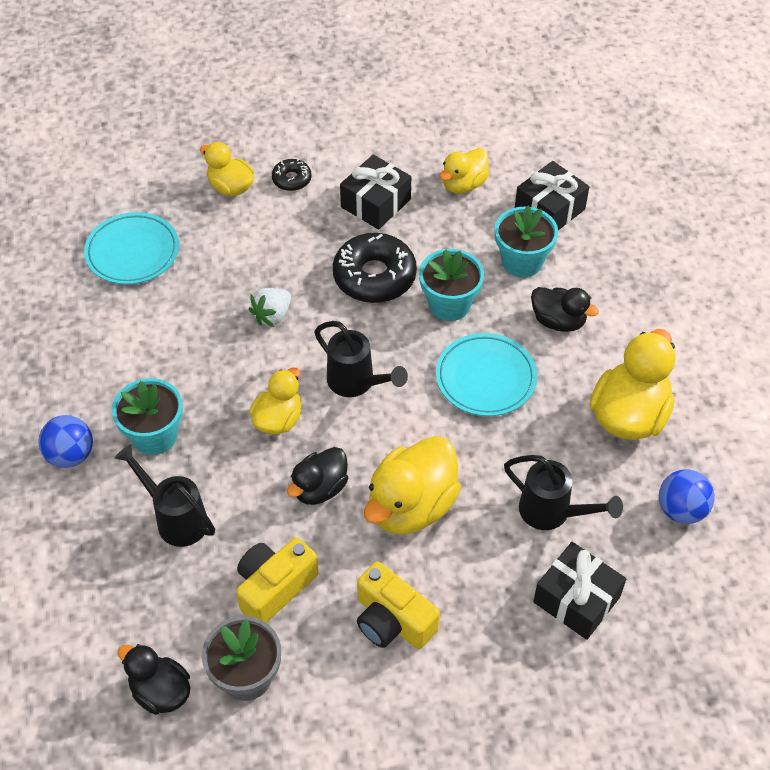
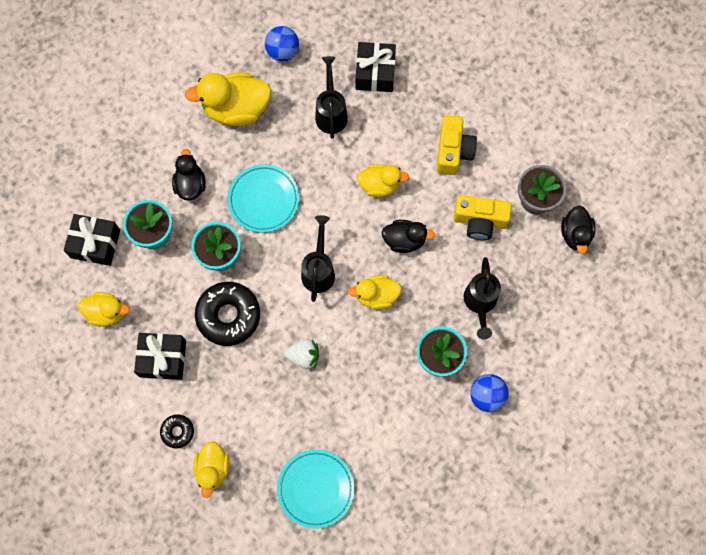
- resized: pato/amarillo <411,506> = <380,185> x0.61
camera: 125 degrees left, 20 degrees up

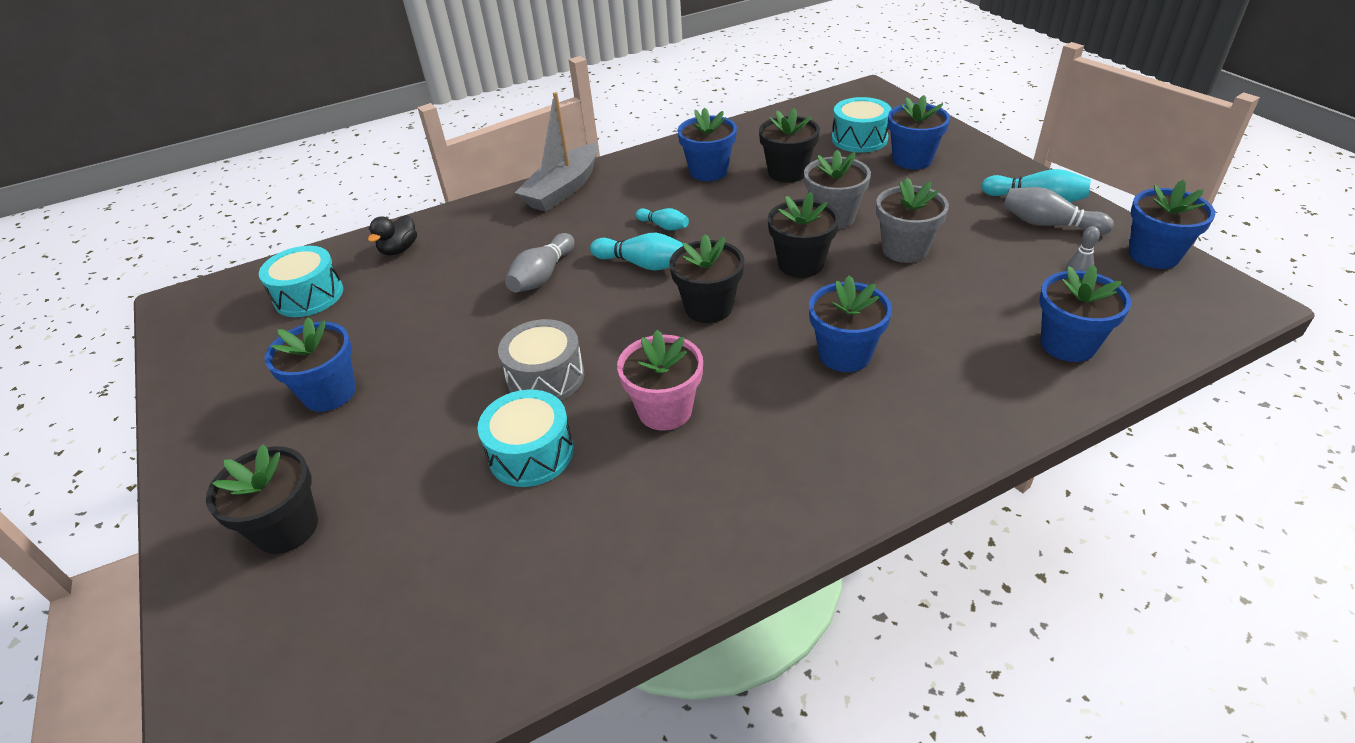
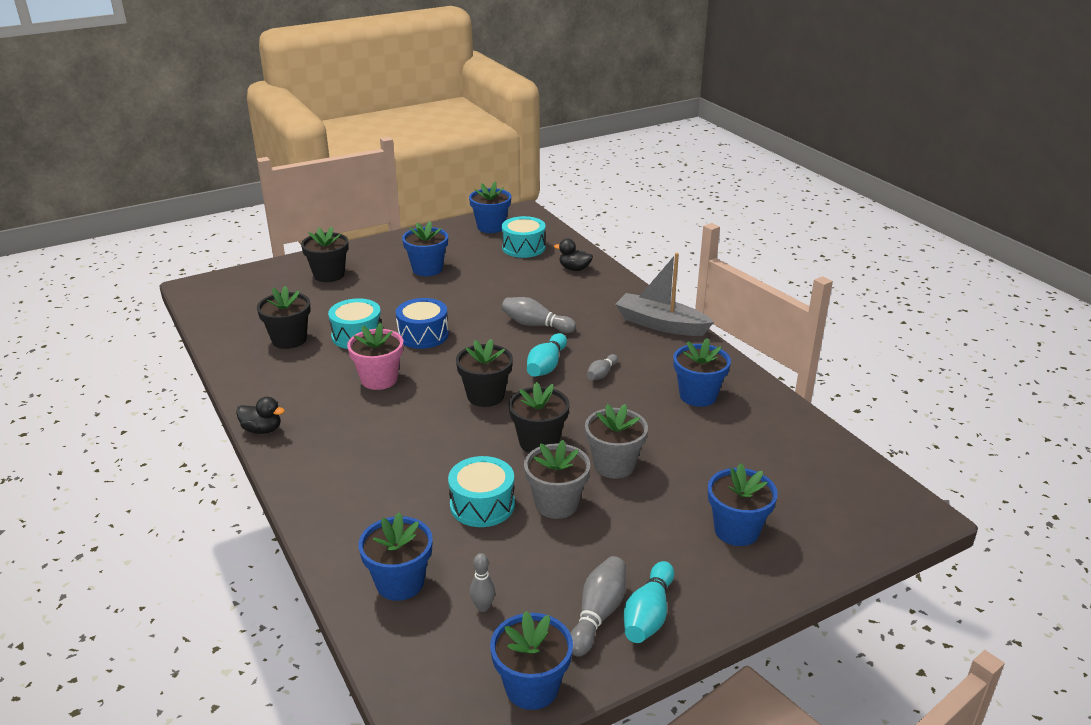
- recoloured: tambor/gris <545,377> to tambor/azul <423,335>
- recoloured: bolo/turquesa <664,226> to bolo/gris <601,374>
- moved: maceta/negro <787,172> to <289,339>
- moved: maceta/azul <844,354> to <491,227>
- moved: tambor/turquesa <859,139> to <482,505>
- added: pato/negro <262,430>
camera: 85 degrees right, 10 degrees down

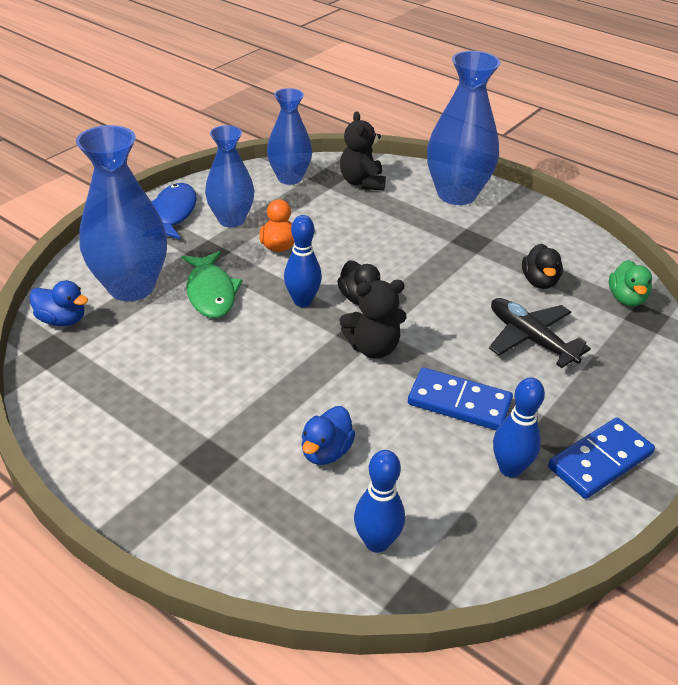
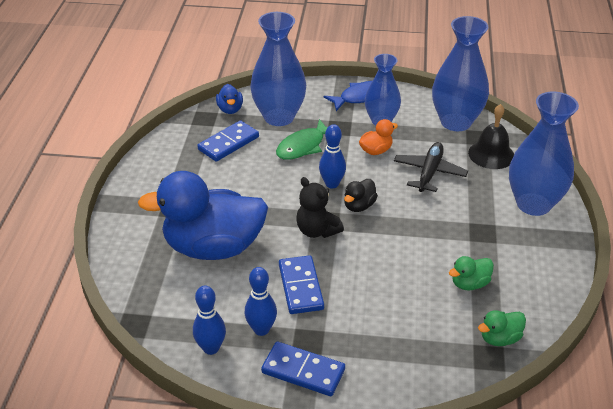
- resized: florero/azul <289,178> = <456,122> x1.54
- resized: pato/azul <326,451> = <213,247> x2.45
- replaced: osito/negro <362,182> to campana/negro <491,154>
- moved: bolo/azul <376,542> to <211,348>
- moved: avión/negro <530,339> to <429,172>
- recoloured: pato/negro <539,281> to pato/verde <469,284>
- added: ficha de dominó/azul <228,143>
camera: 60 degrees right, 0 degrees up

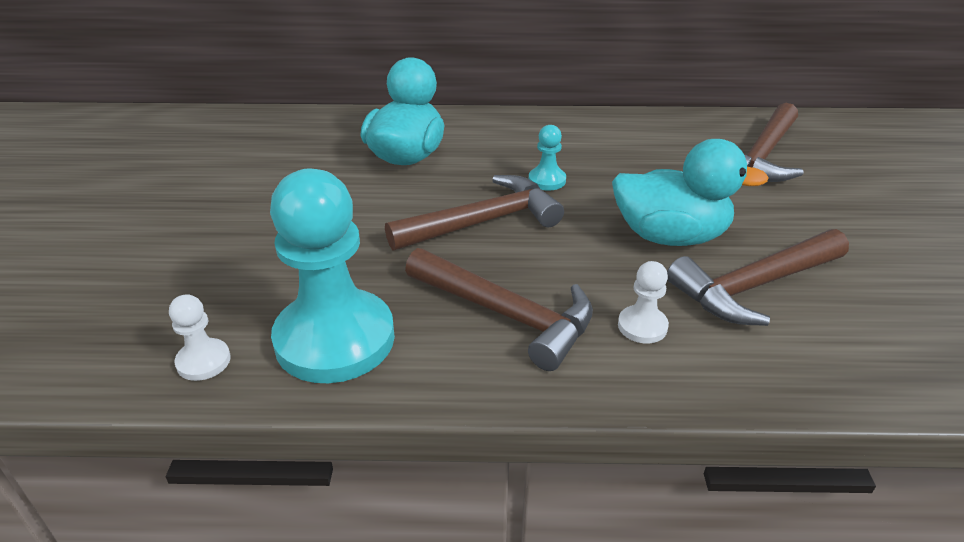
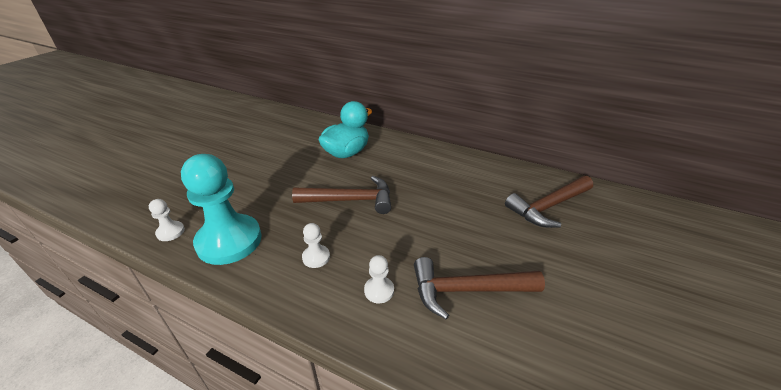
- replaced: martillo/marrón <507,315> to peón/blanco <316,257>
- removed: peón/turquesa <547,180>
- removed: pato/turquesa <670,236>
camera: 25 degrees right, 0 degrees up

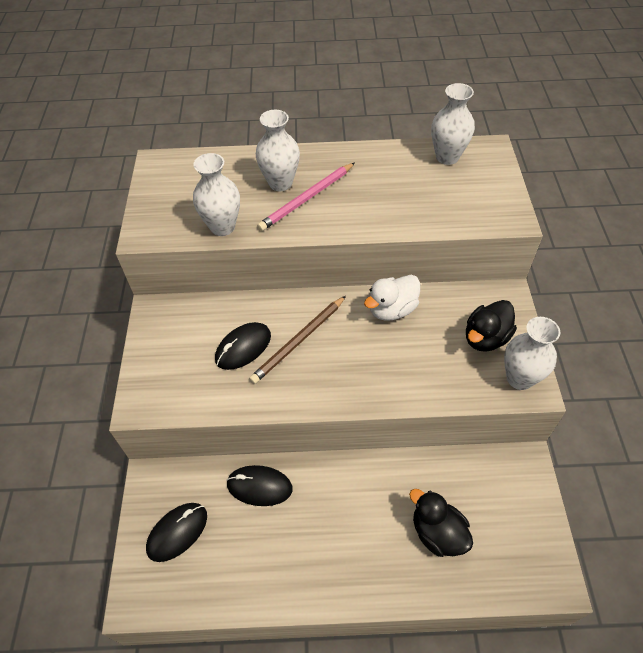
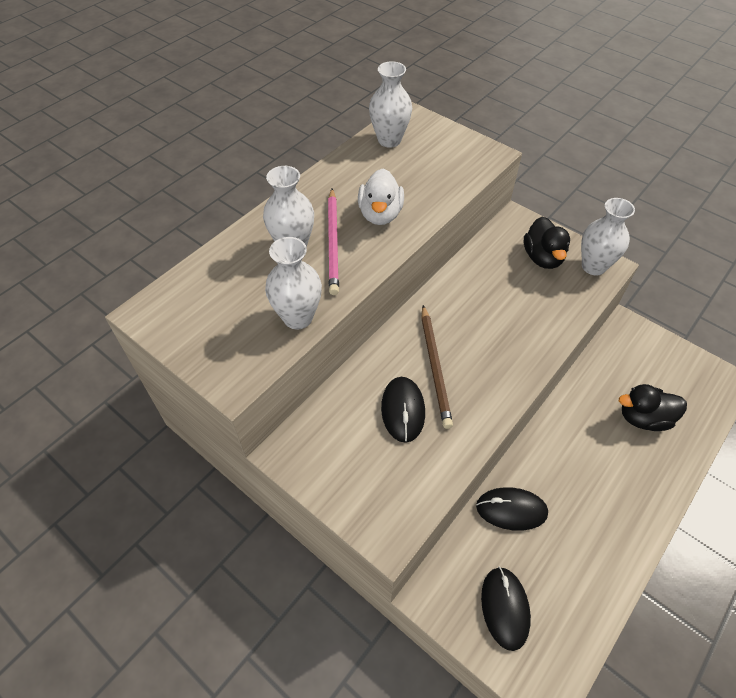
- turned: ratón/negro <259,486> = <511,510> 45 degrees clockwise
- moved: pato/blanco <392,309> to <380,214>
camera: 50 degrees left, 0 degrees up

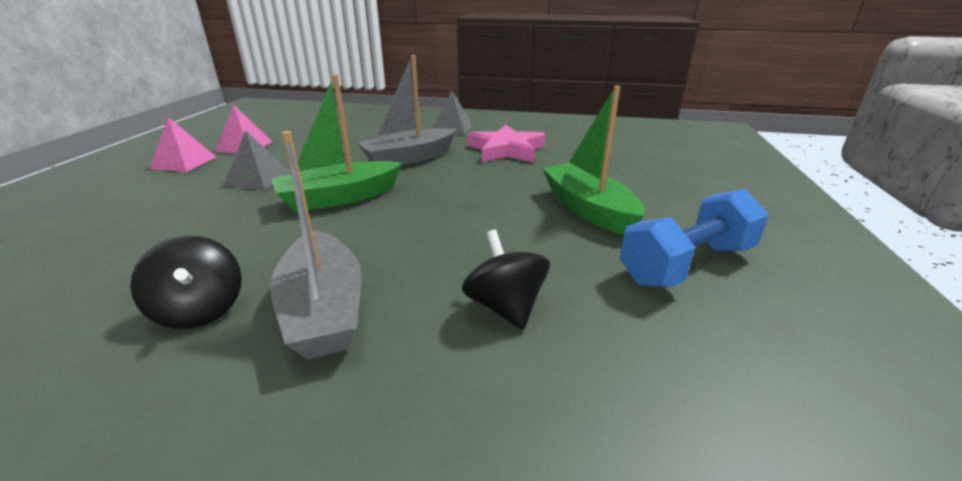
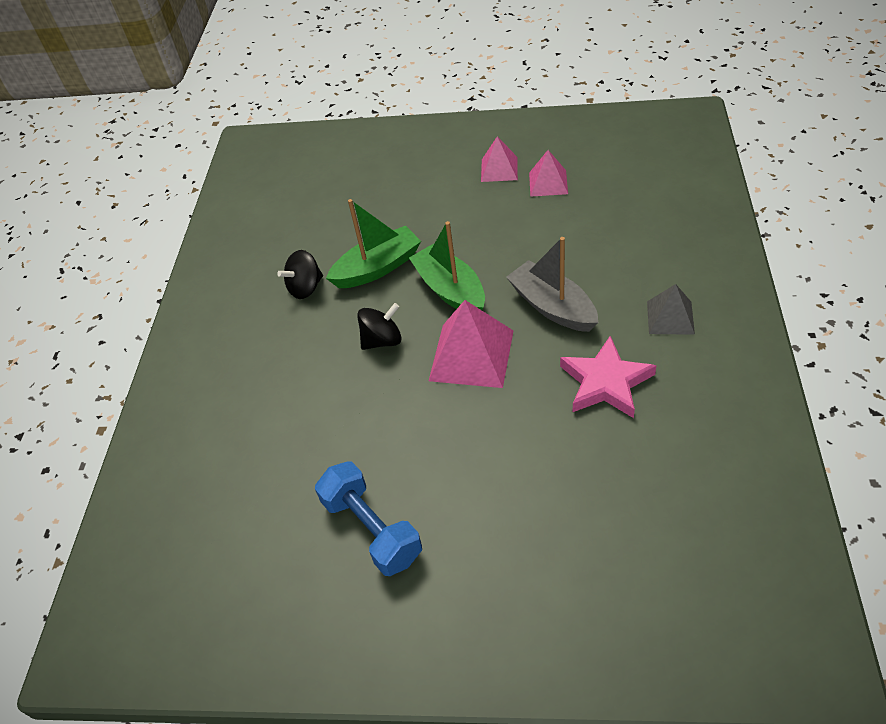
- removed: pirámide/gris <258,179>
- removed: barco/gris <323,309>
- moved: peonza/negro <505,307> to <382,340>
- moved: barco/verde <588,209> to <377,268>
- added: pirámide/rosa <471,355>
camera: 90 degrees right, 20 degrees up

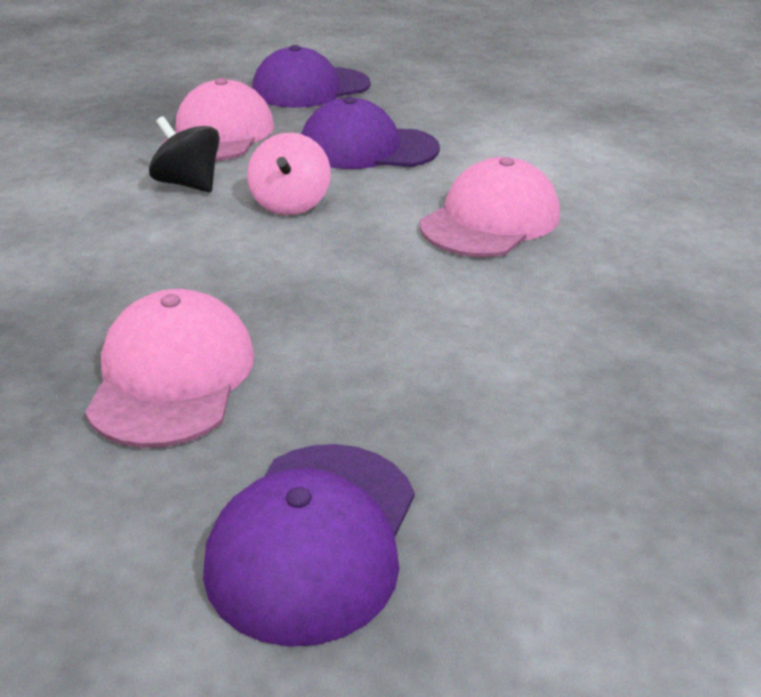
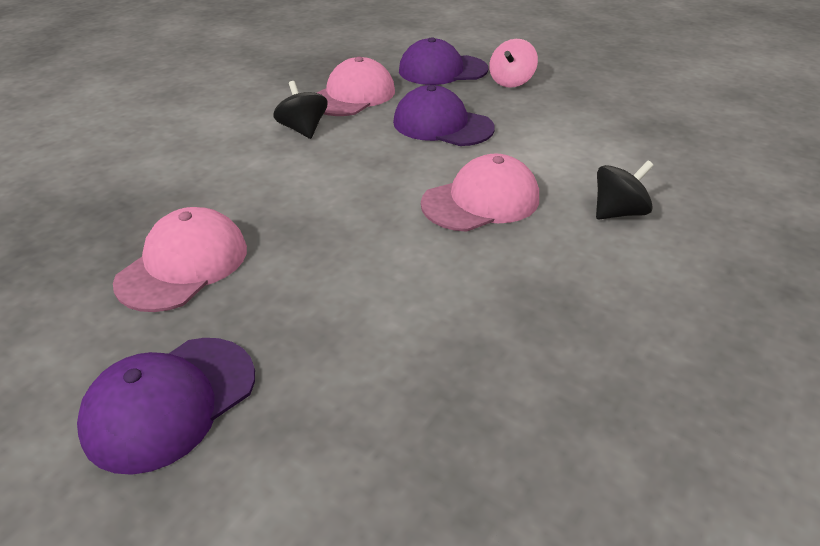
- moved: peonza/rosa <290,204> to <511,82>
- added: peonza/negro <618,212>
camera: 25 degrees right, 5 degrees up

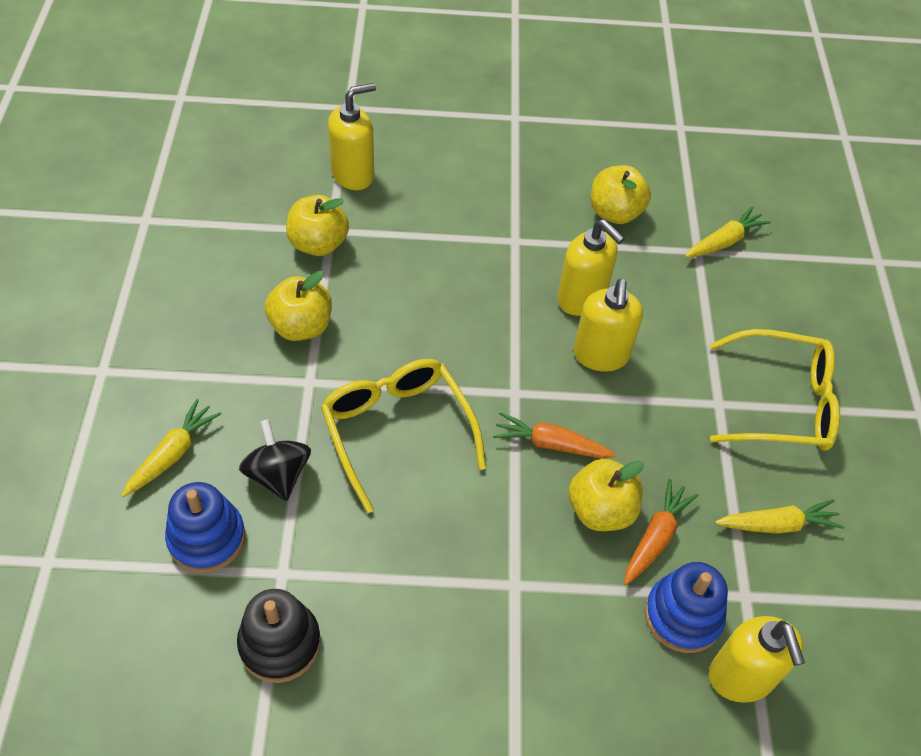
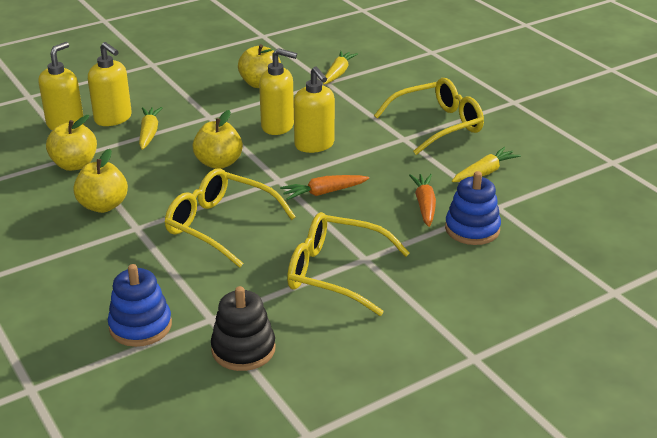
- moved: zanahoria/amarillo <173,454> to <149,133>
- removed: peonza/negro <278,474>
- moved: manzana/amarillo <600,510> to <219,163>
- moved: dispensador de jabón/amarillo <741,677> to <113,118>
- added: gafas/amarillo <335,273>
camera: 30 degrees left, 20 degrees down

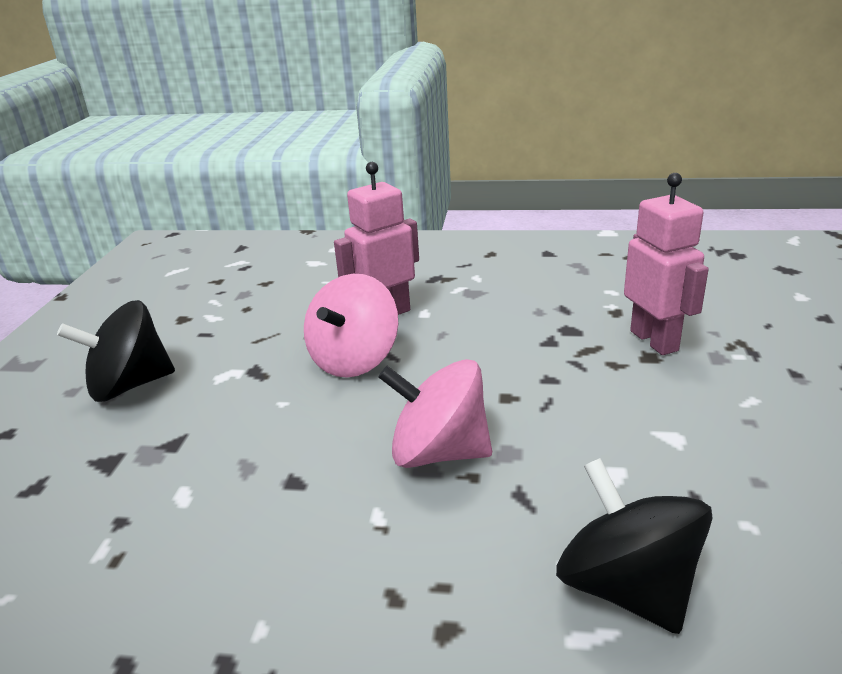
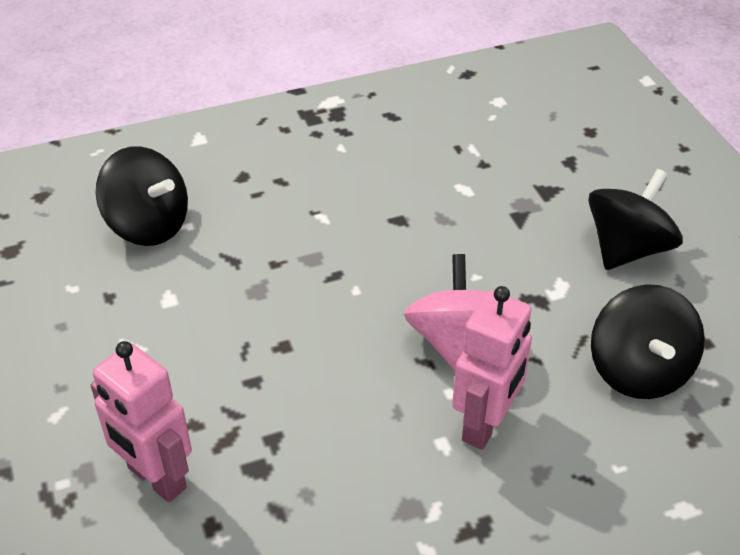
- removed: peonza/rosa <438,452>
- added: peonza/negro <639,371>
camera: 150 degrees right, 15 degrees up

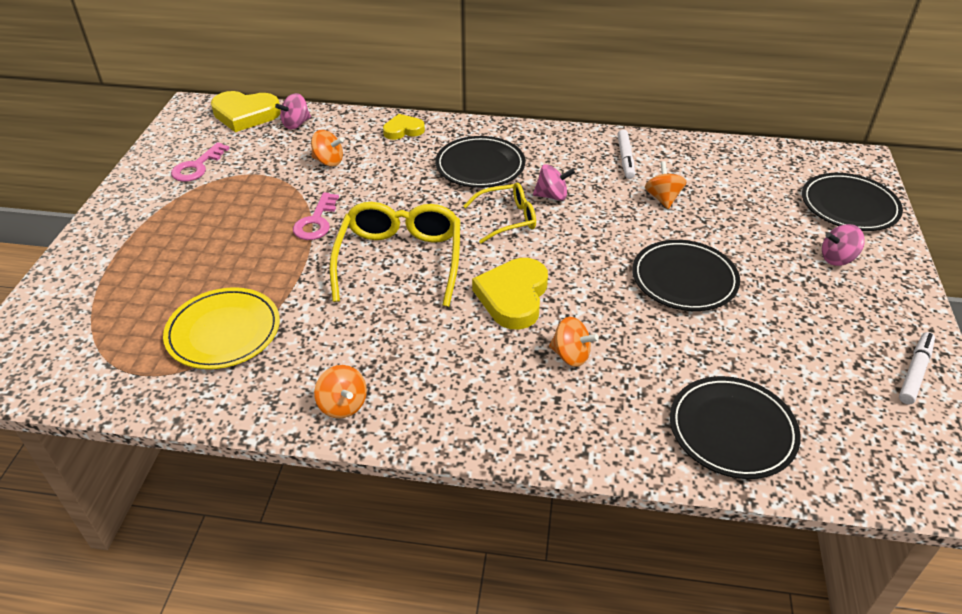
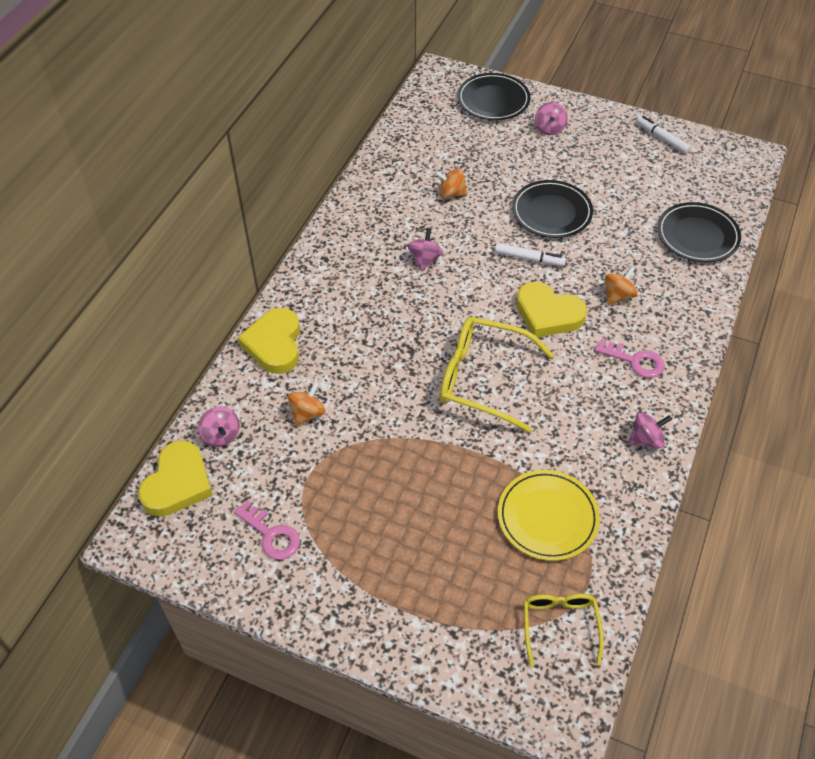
- moved: llave/rosa <316,222> to <635,361>
- recoloured: peonza/naranja <343,405> to peonza/rosa <646,439>
- resized: corazón/amarillo <403,130> = <274,344> x1.67
- removed: plato/negro <480,166>
- moved: gafas/amarillo <507,219> to <560,625>
- moved: rotulador/blanco <625,159> to <529,258>
camera: 75 degrees left, 10 degrees up

